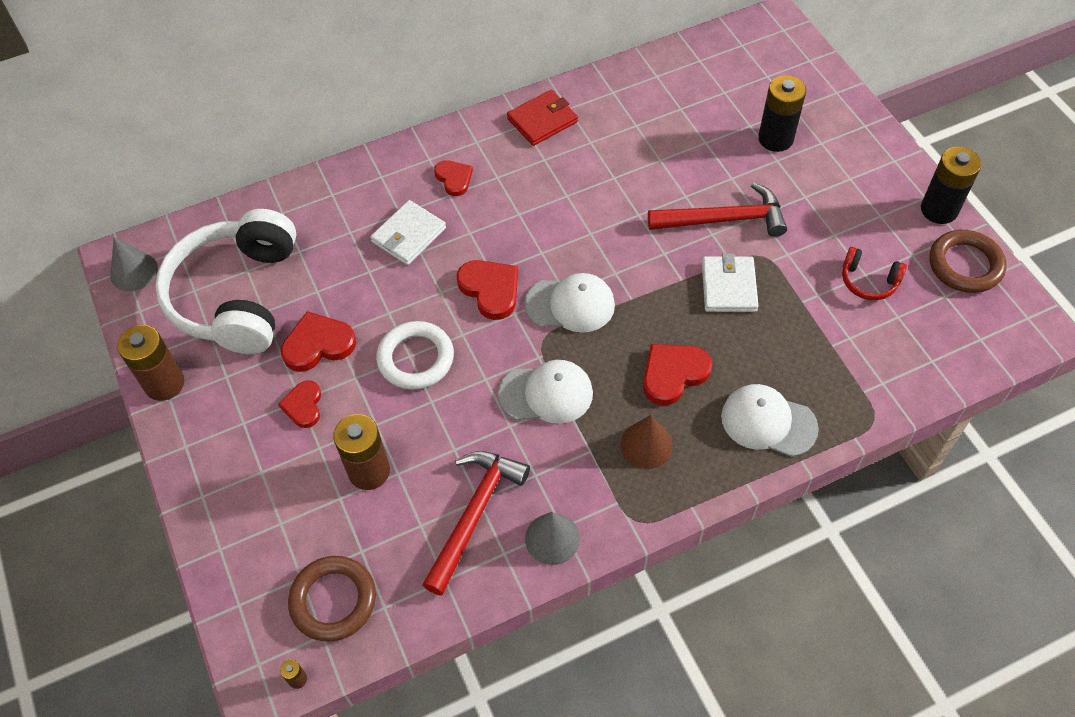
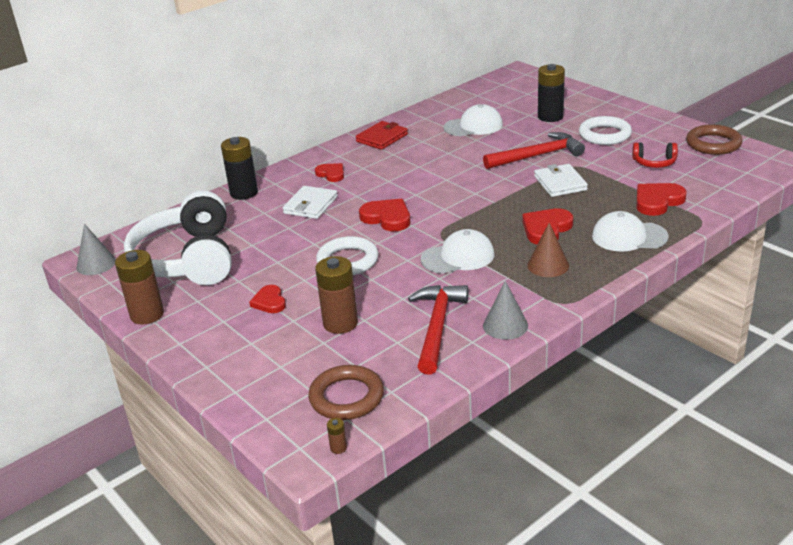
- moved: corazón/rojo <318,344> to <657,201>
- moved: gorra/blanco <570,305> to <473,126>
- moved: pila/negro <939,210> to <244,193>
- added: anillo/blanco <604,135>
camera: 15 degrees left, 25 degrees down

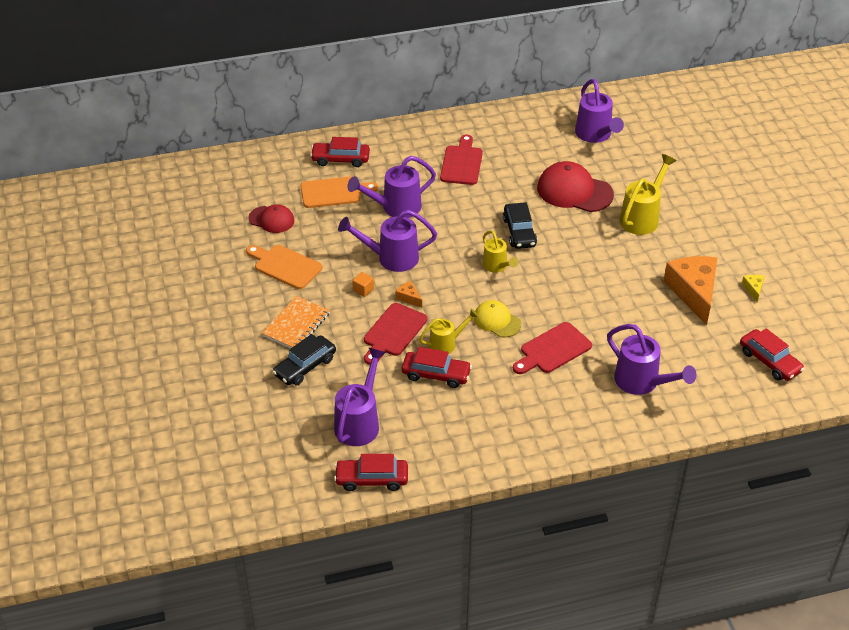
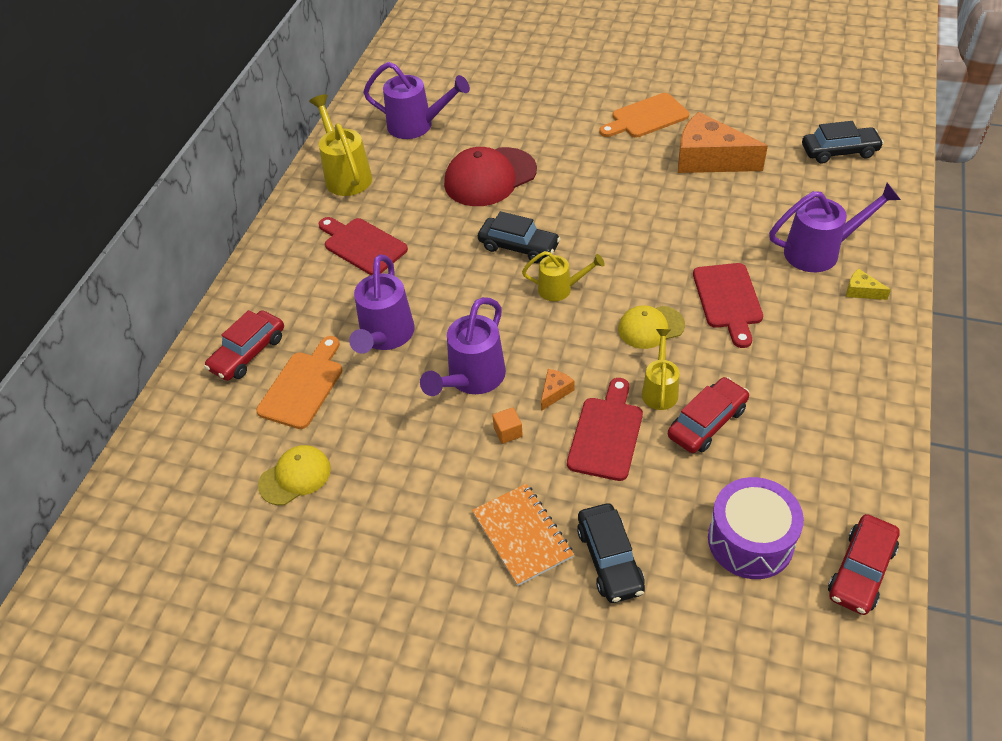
- moved: tabla de cortar/naranja <285,266> to <646,117>
- recoloured: gorra/rojo <271,219> to gorra/amarillo <295,476>
- replaced: regadera/morado <359,423> to tambor/morado <750,541>
- turned: tabla de cortar/rojo <393,332> = <606,434> 135 degrees counterclockwise
- turned: queso/naranja <409,297> = <555,392> 135 degrees clockwise
- moved: regadera/amarillo <642,218> to <346,175>
- recoloured: coche/rojo <769,361> to coche/negro <839,152>
- moved: queso/amarillo <753,289> to <861,291>
camera: 55 degrees left, 5 degrees up

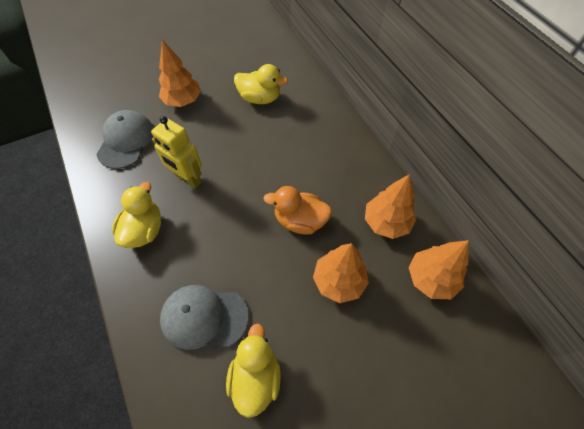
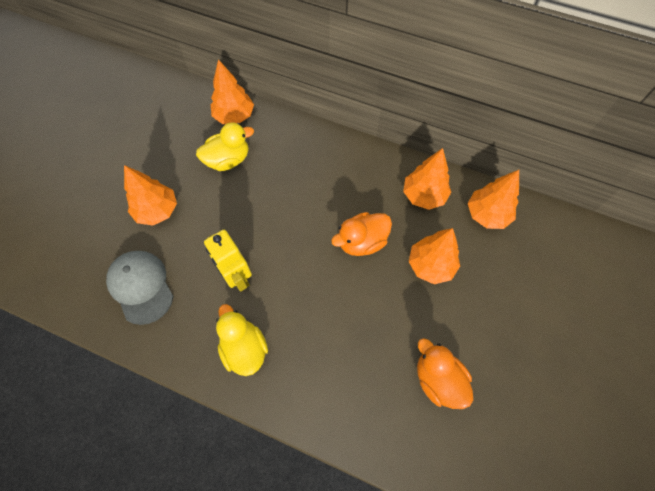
- turned: robot/amarillo <188,179> = <237,277> 60 degrees clockwise
- removed: gorra/gris <204,317>
- recoloured: pato/amarillo <255,376> to pato/naranja <438,380>
- added: árbol/naranja <234,116>
camera: 40 degrees left, 5 degrees up

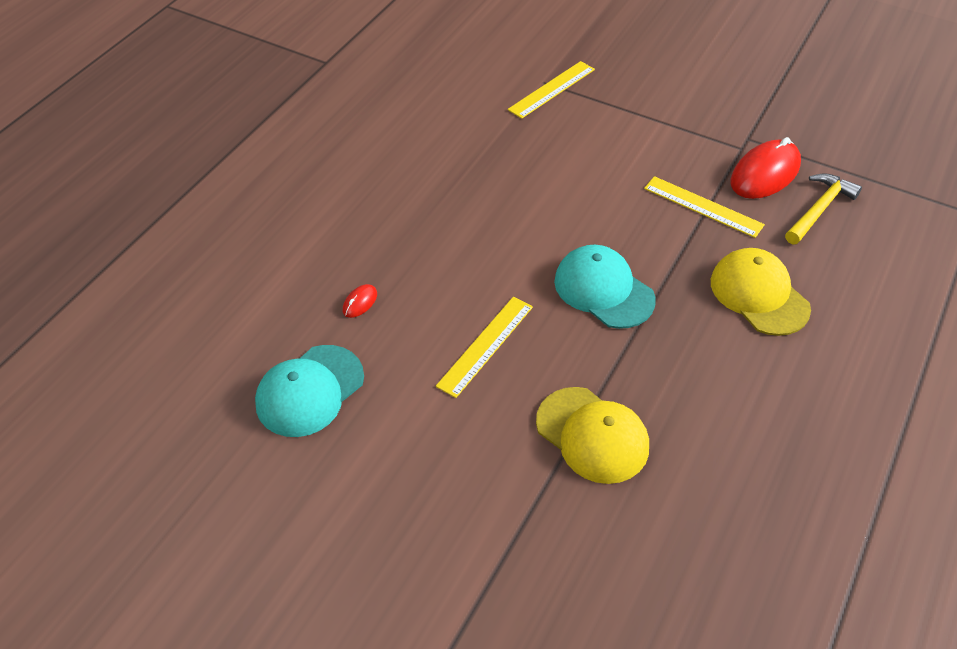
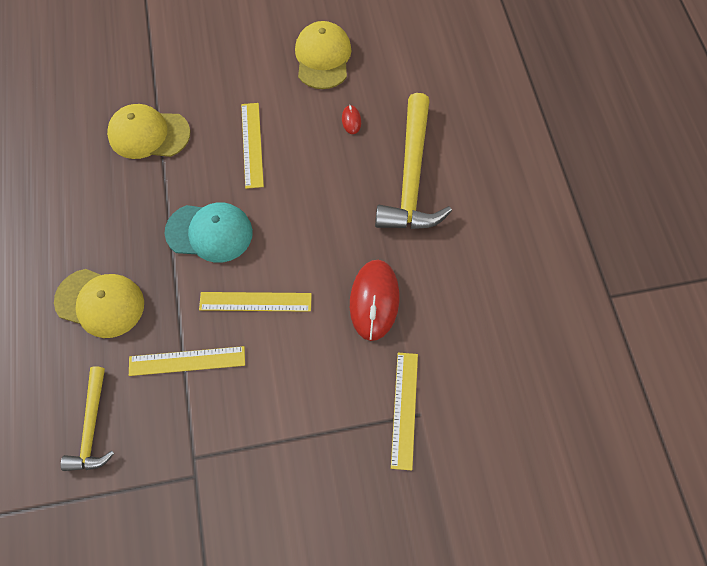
- recoloured: gorra/turquesa <309,391> to gorra/amarillo <323,57>
- moved: ratón/rojo <765,174> to <374,301>
- added: regla/amarillo <255,302>
- added: martillo/amarillo <411,177>
camera: 140 degrees right, 15 degrees up

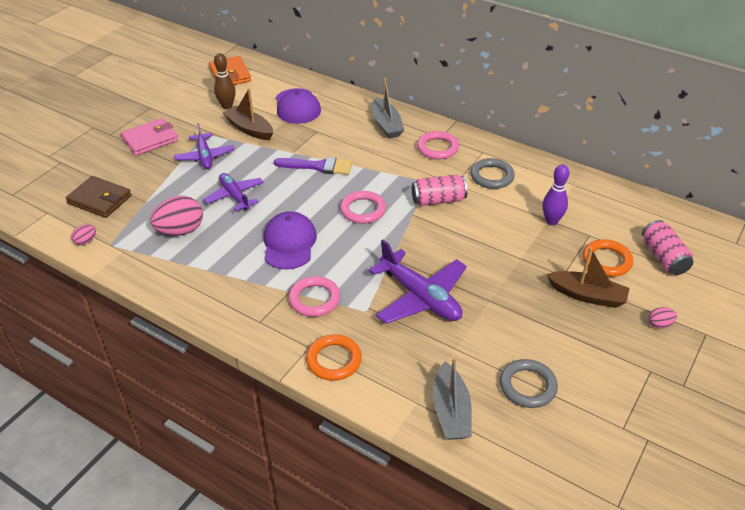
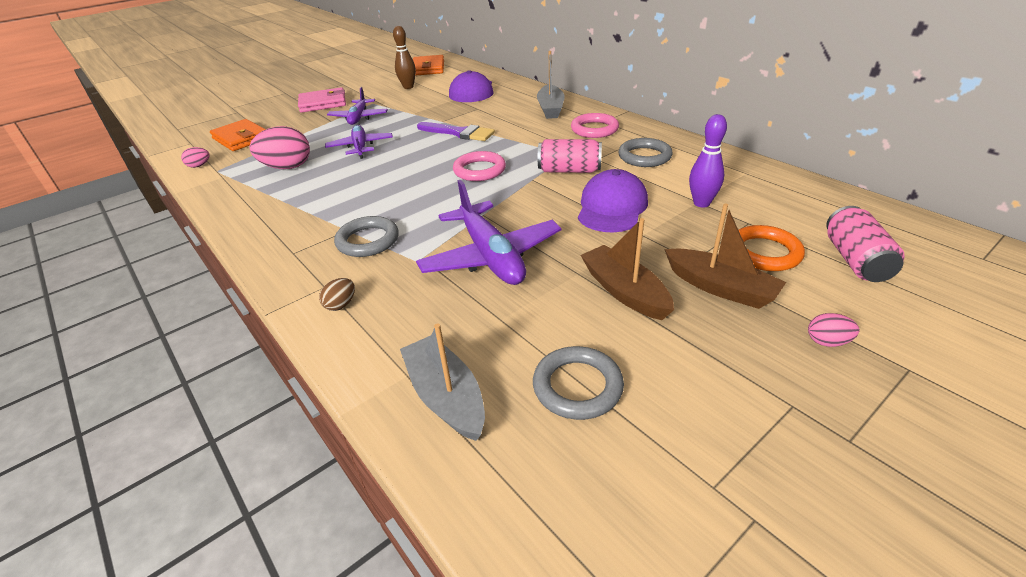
- recoloured: cartera/marrón <100,200> to cartera/naranja <241,138>
- moved: barco/marrón <249,129> to <624,291>
- moved: gorra/morado <289,243> to <612,207>
- recoloured: anillo/rosa <314,299> to anillo/gris <368,240>
- replaced: anillo/naranja <334,360> to huevo/marrón <341,305>
- turned: barco/gris <451,411> = <446,396> 135 degrees clockwise
camera: 20 degrees right, 5 degrees down

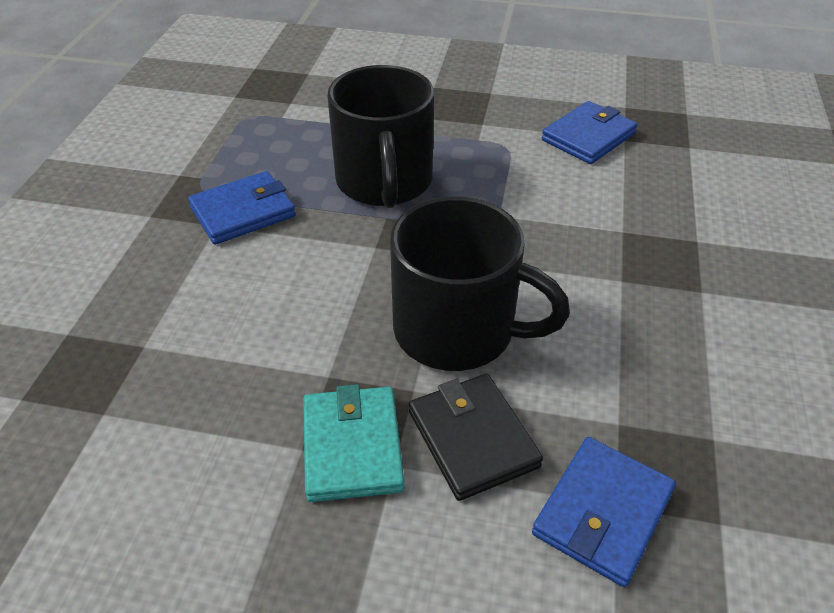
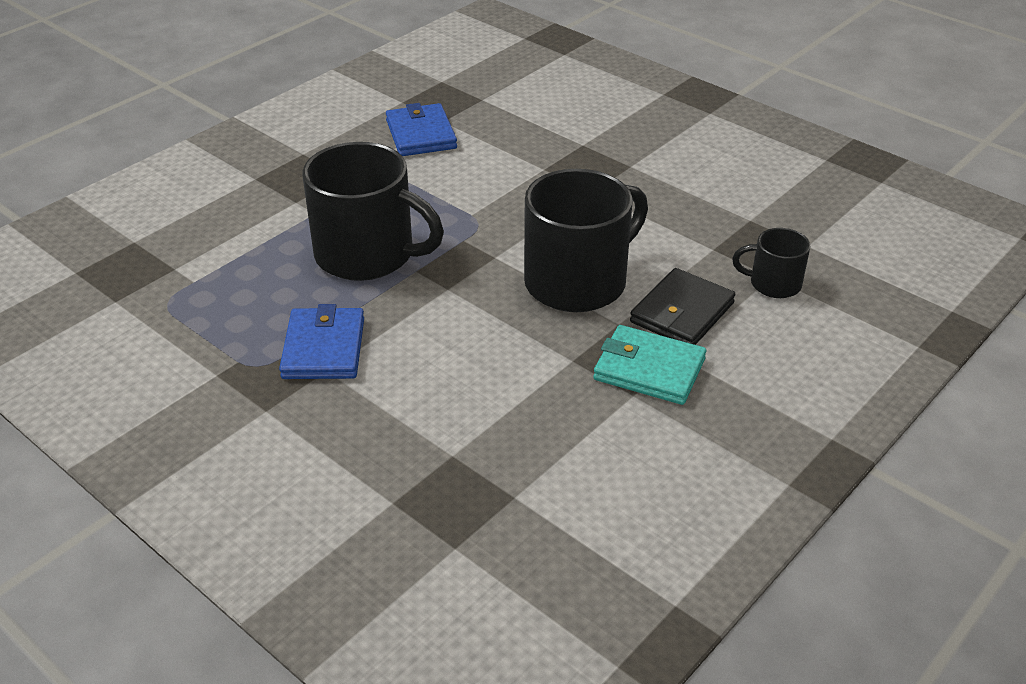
- turned: cartera/negro <472,439> = <682,313> 60 degrees counterclockwise
- replaced: cartera/azul <603,512> to taza/negro <773,284>
camera: 60 degrees left, 5 degrees down

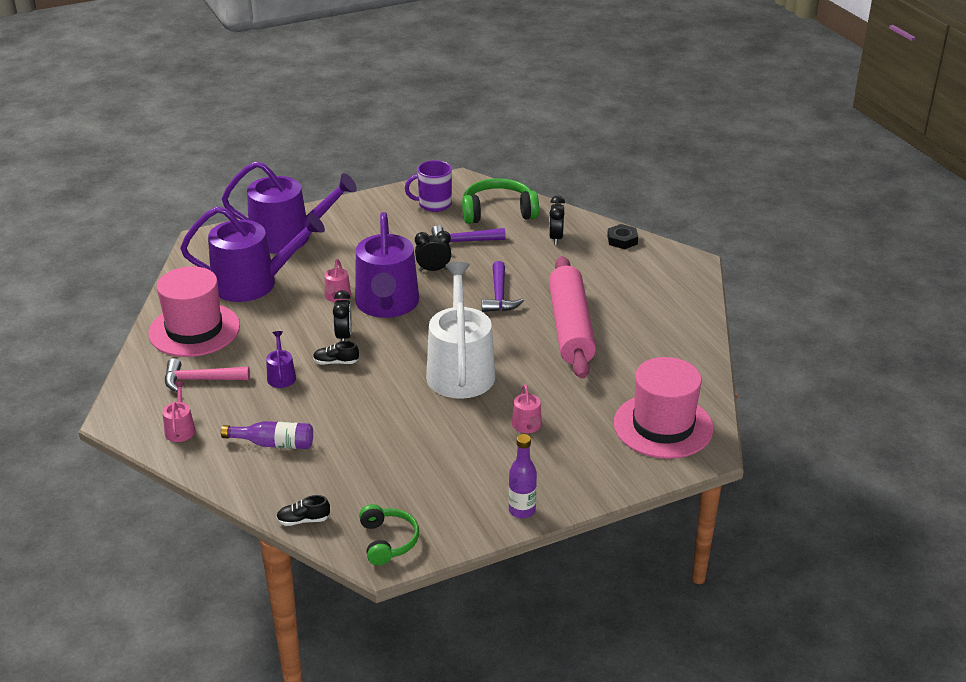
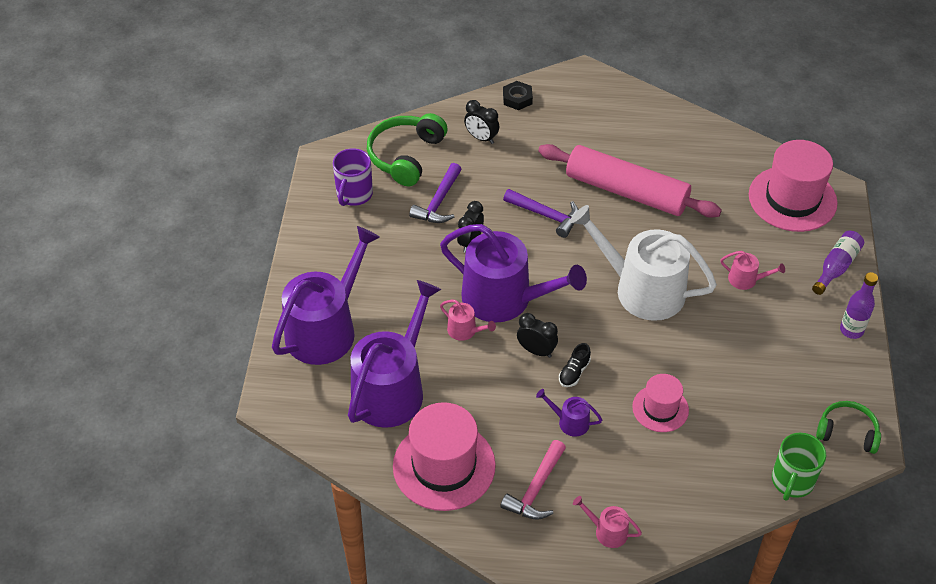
- moved: botella/morado <274,444> to <836,267>
- replaced: zapato/negro <303,520> to taza/verde <792,481>
- added: sombrero/rosa <660,408>
camera: 60 degrees left, 15 degrees up

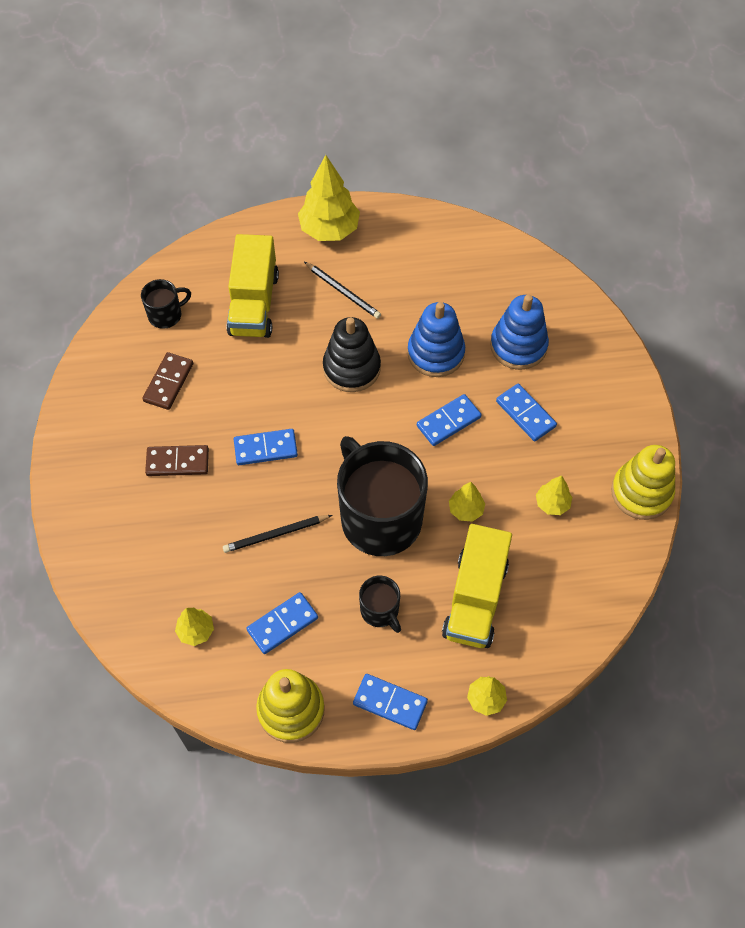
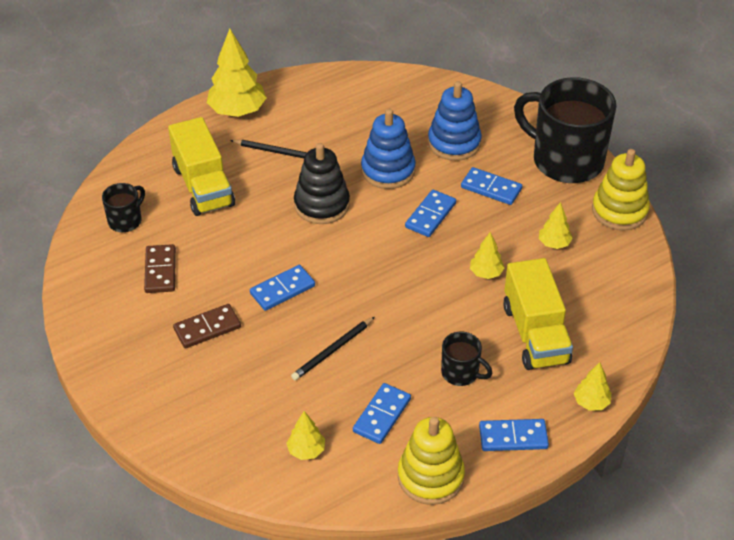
- moved: taza/negro <379,518> to <566,160>
camera: 25 degrees left, 15 degrees down

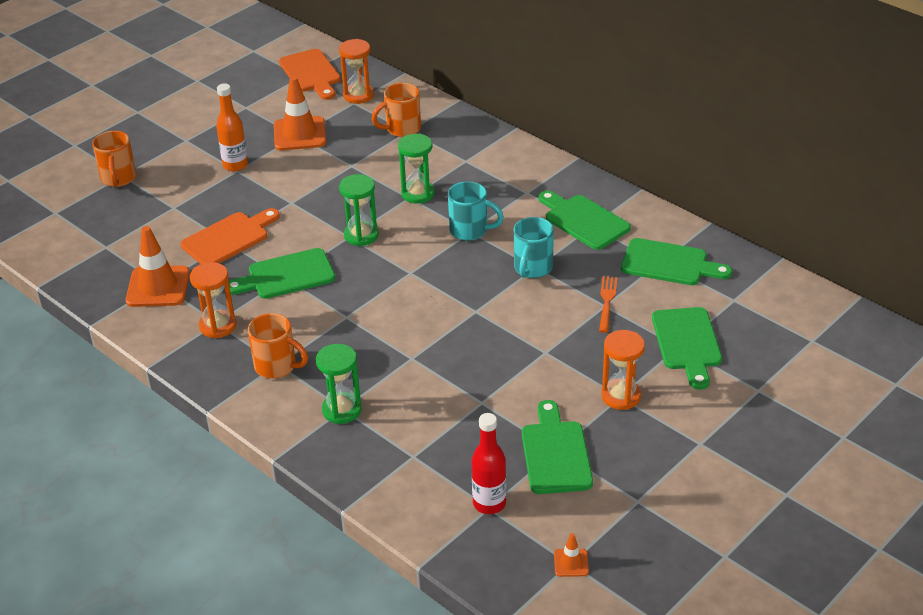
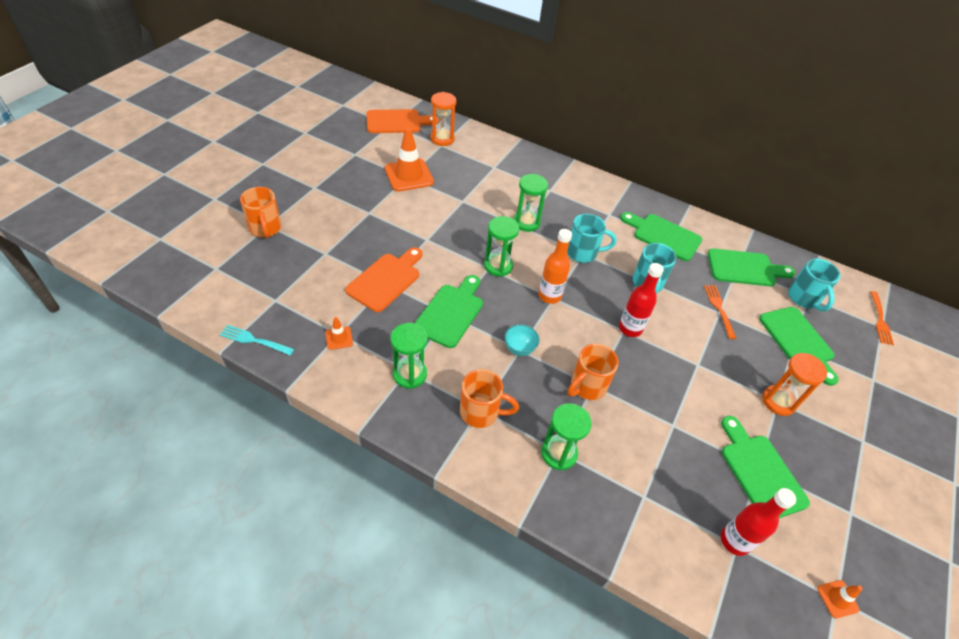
- resized: cono de tráfico/naranja <158,287> = <339,338> x0.47
- recoloured: reloj de arena/naranja <218,326> to reloj de arena/verde <410,374>
- moved: botella/naranja <235,165> to <549,296>
- turned: tabla de cortar/verde <286,275> = <451,313> 150 degrees clockwise
- turned: tabla de cortar/naranja <311,73> = <397,122> 60 degrees counterclockwise
- moved: taza/naranja <402,129> to <587,386>
- added: tenedor/turquesa <254,340>
- added: cuenco/turquesa <519,349>
- added: botella/rojo <630,328>
- added: taza/turquesa <804,298>
- added: tenedor/naranja <880,320>
camera: 20 degrees left, 10 degrees up

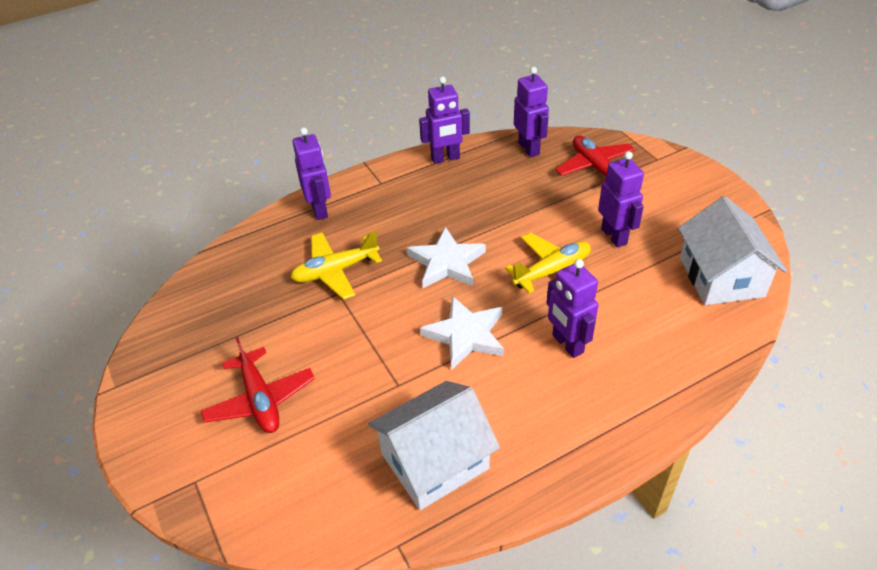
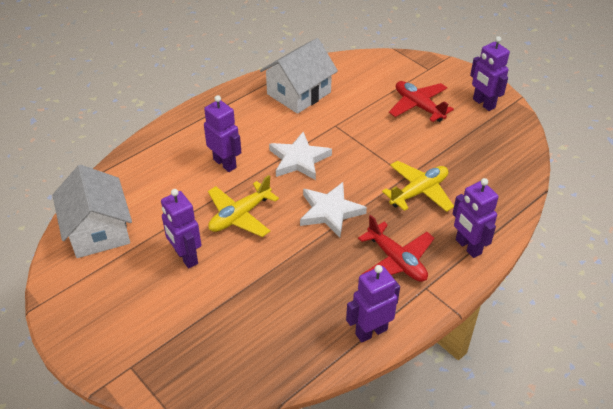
- moved: robot/morado <529,148> to <483,103>
- moved: avión/rojo <595,167> to <396,261>
camera: 165 degrees right, 0 degrees up

